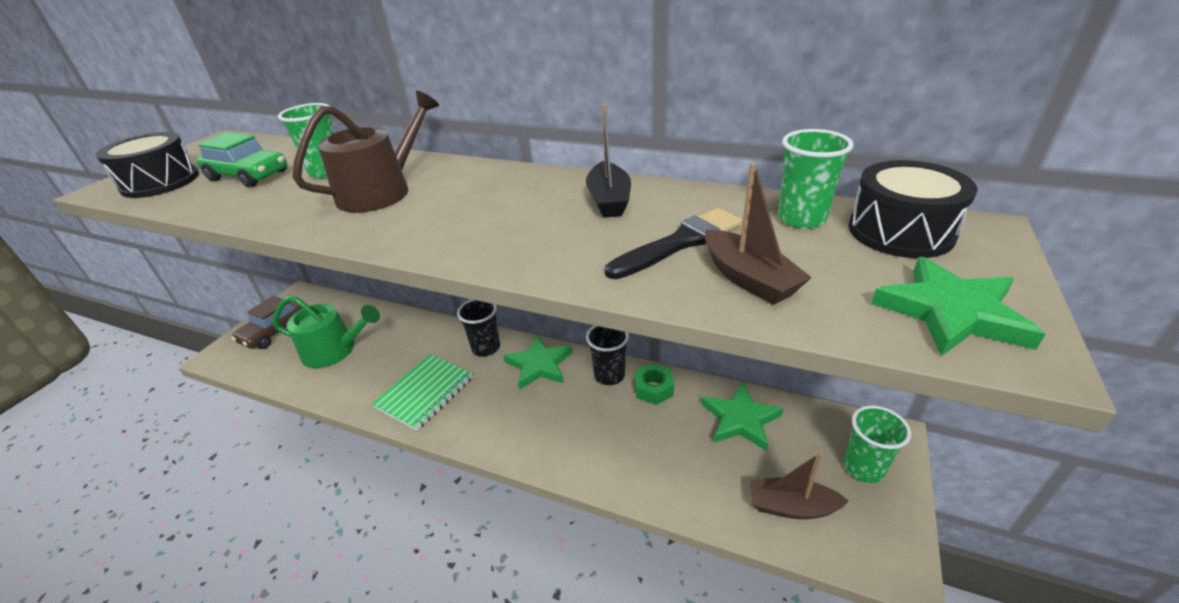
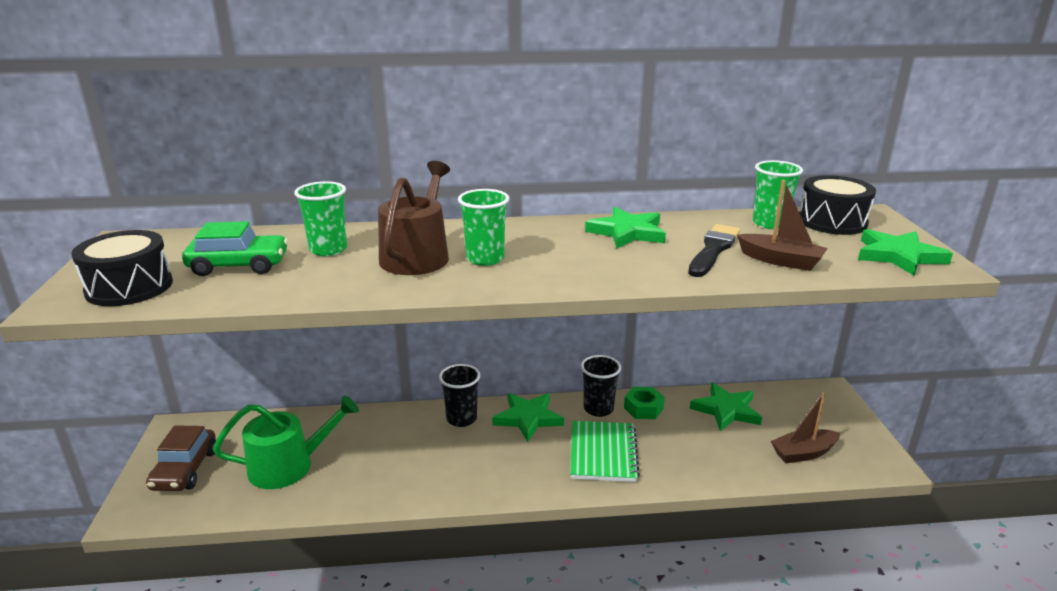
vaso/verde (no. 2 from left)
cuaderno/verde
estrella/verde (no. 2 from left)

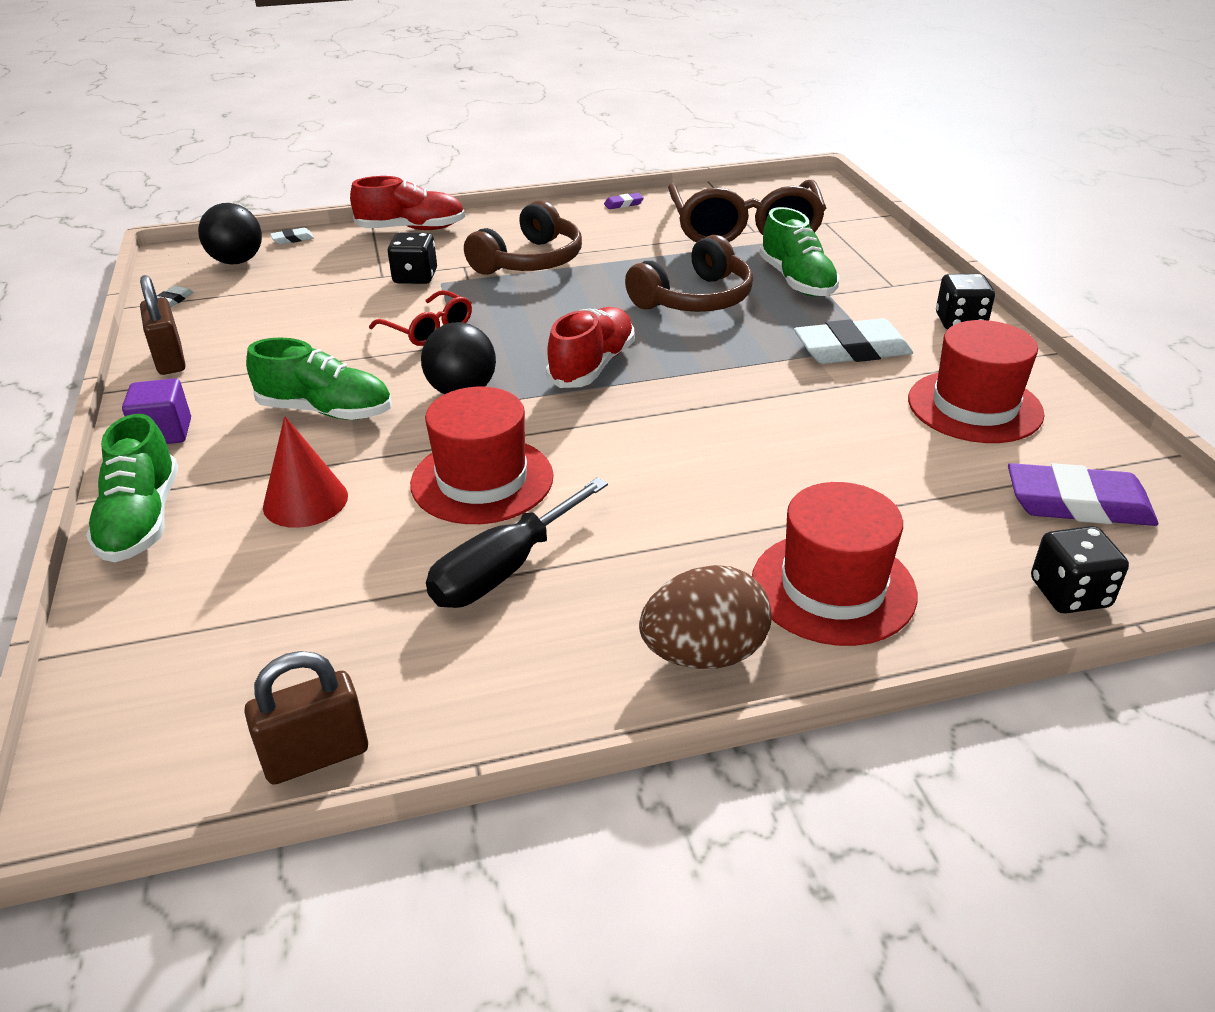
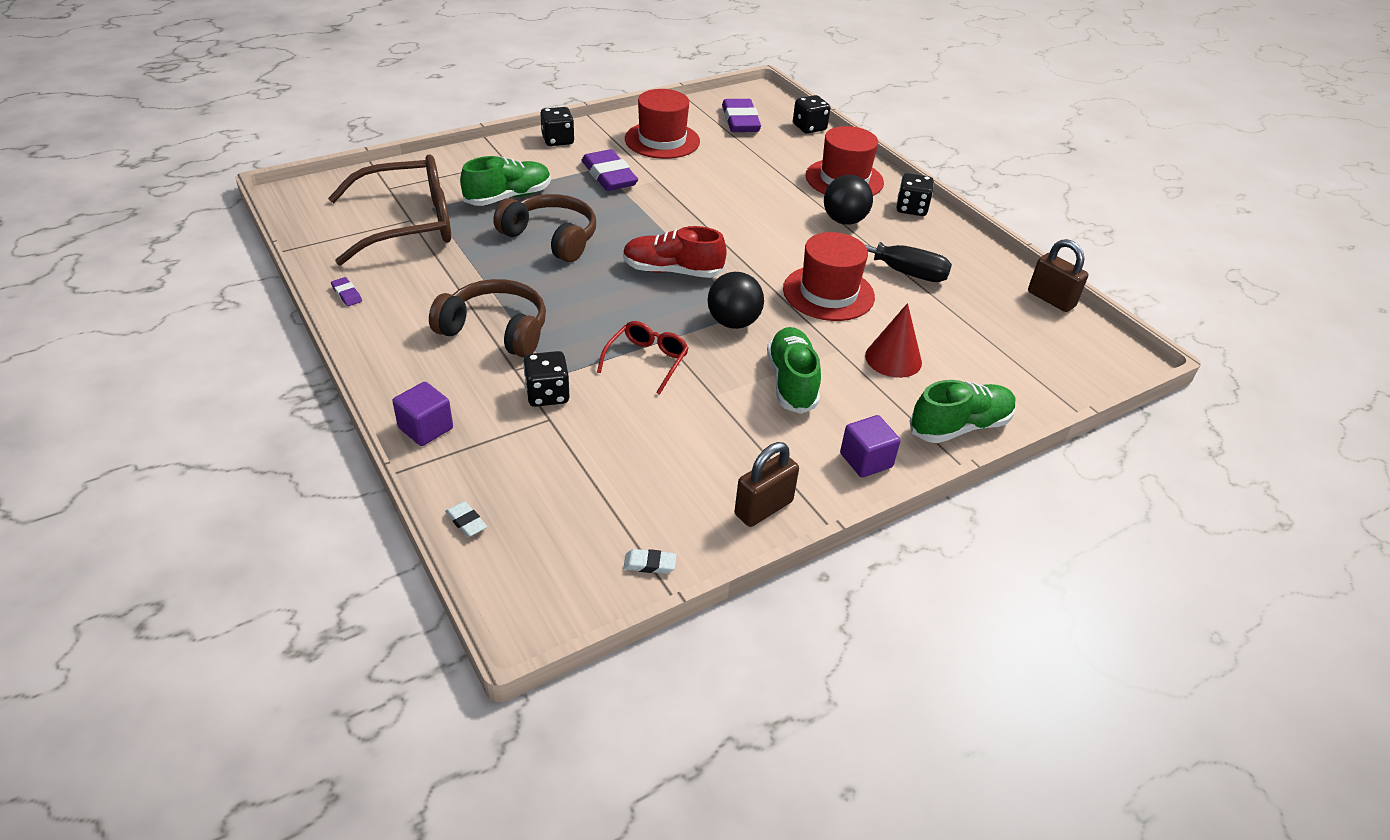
cubo/morado (no. 1 from left)
goma de borrar/morado (no. 2 from left)
pelota/negro (no. 2 from left)
dado/negro (no. 4 from left)

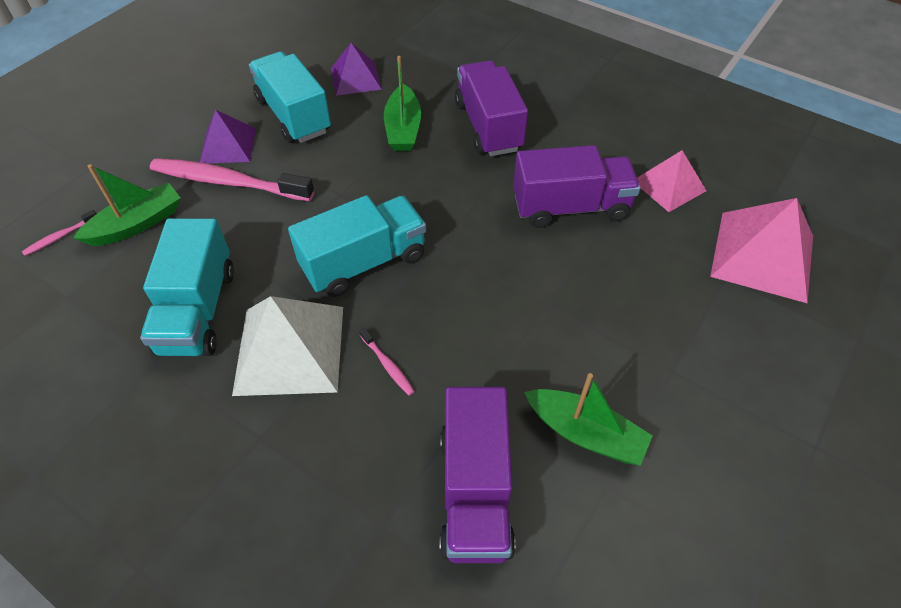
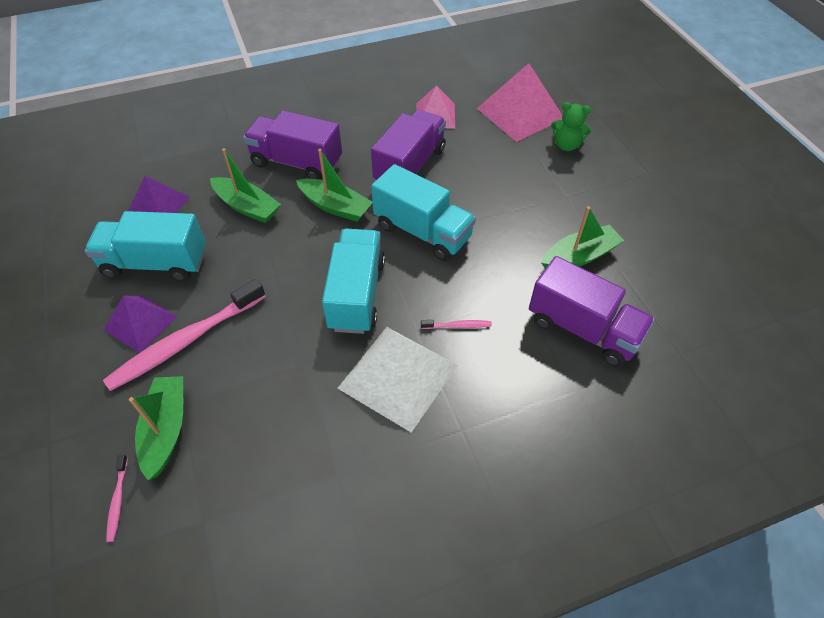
barco/verde (no. 3 from left)
camión/turquesa (no. 3 from left)
osito/verde

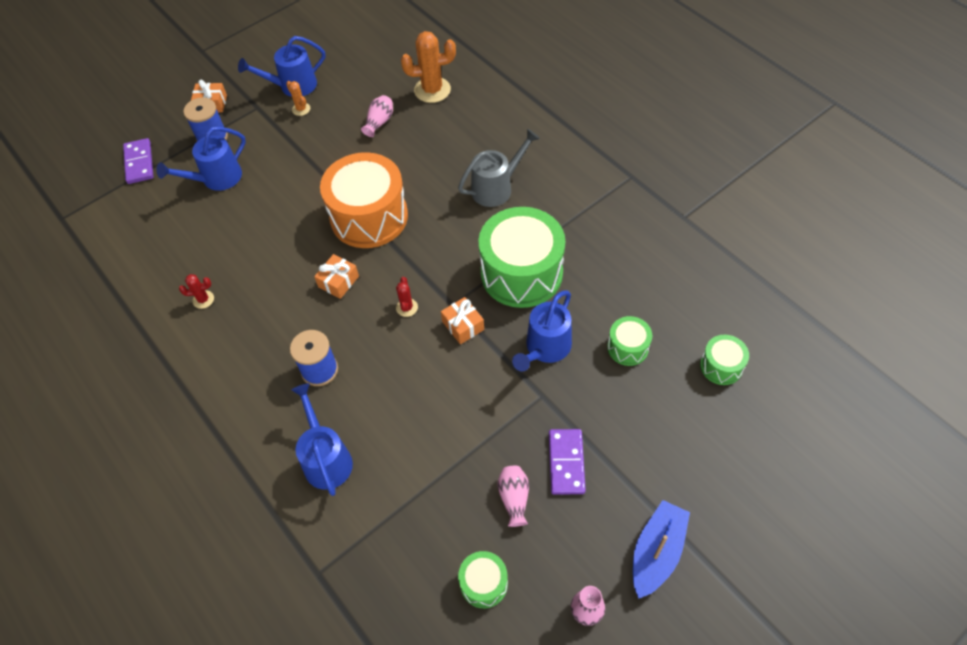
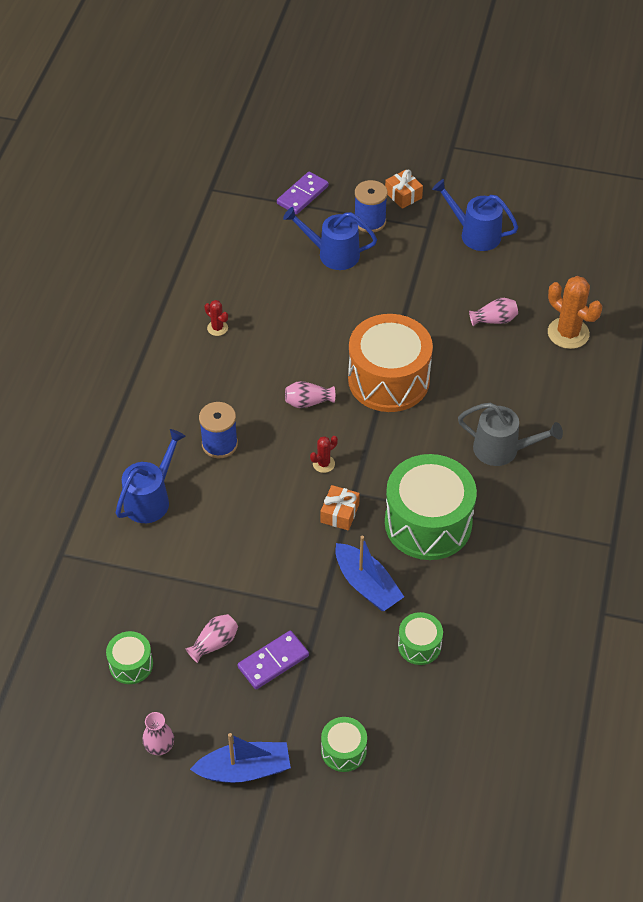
florero/rosa (no. 3 from left)
tambor/verde (no. 2 from left)
barco/azul (no. 2 from left)
cactus/naranja (no. 1 from left in the first image)

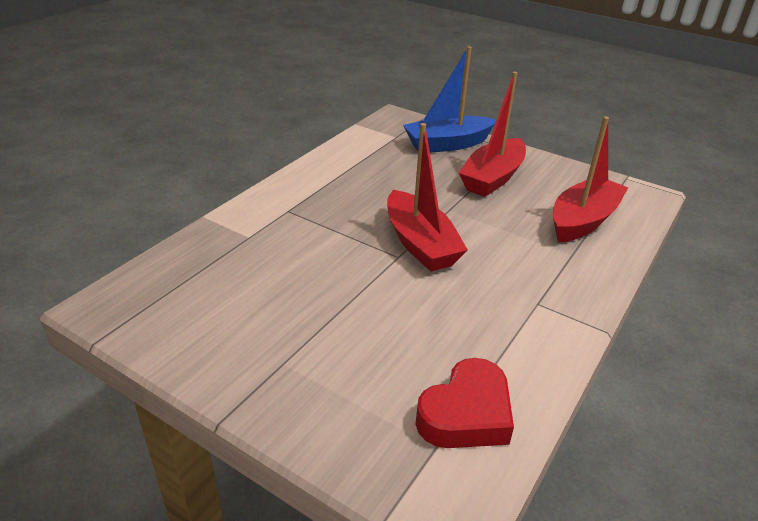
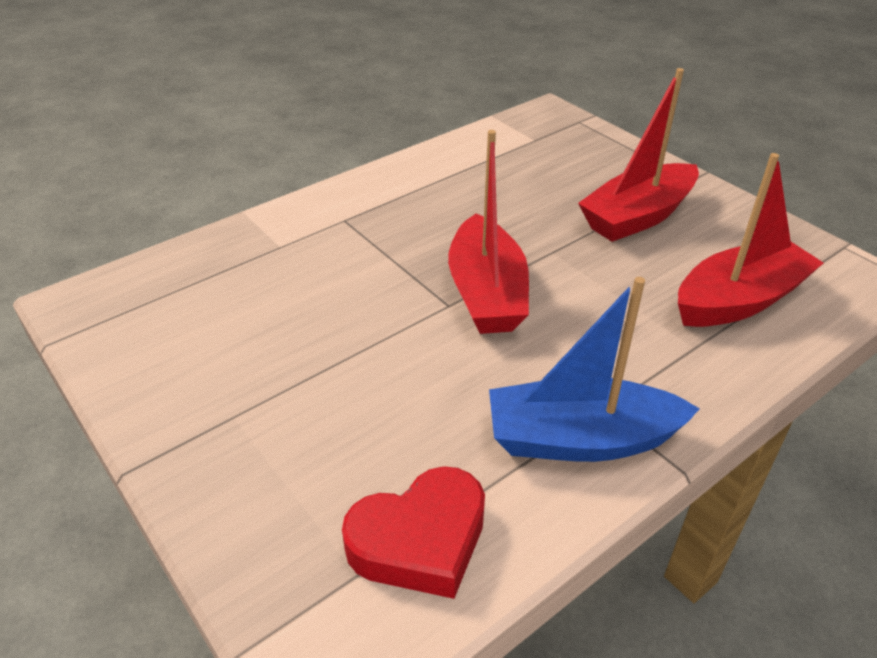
barco/azul

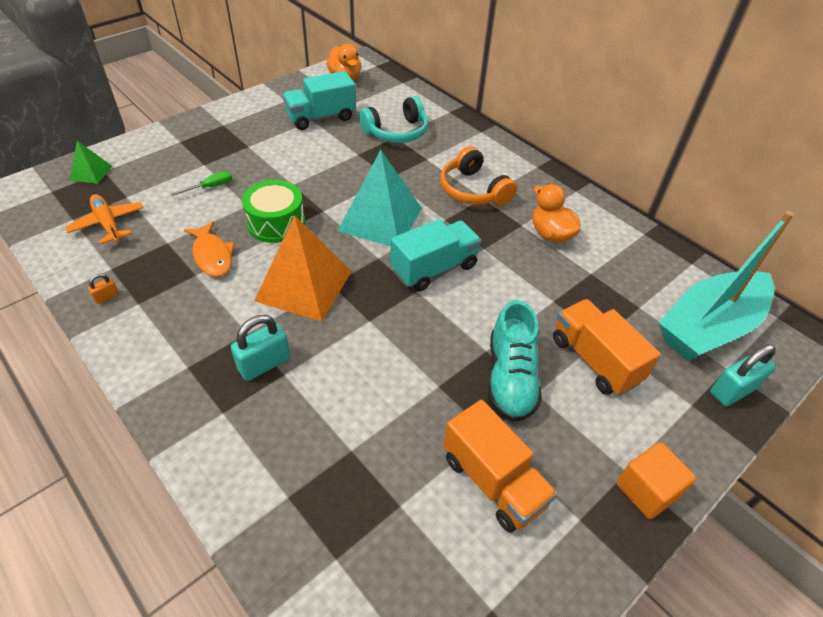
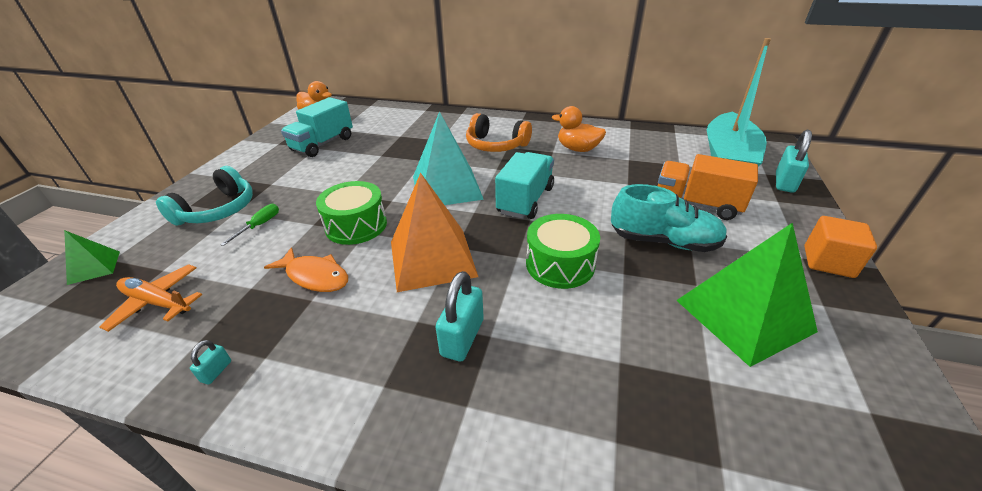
auriculares/turquesa
candado/turquesa (no. 1 from left)
tambor/verde (no. 2 from left)
zapato/turquesa
pirámide/verde (no. 2 from left)

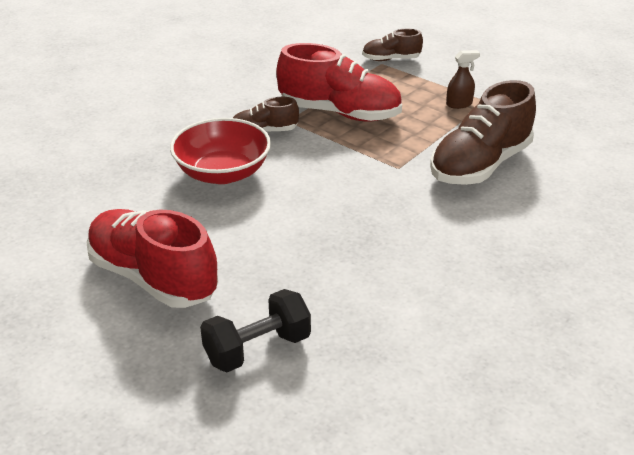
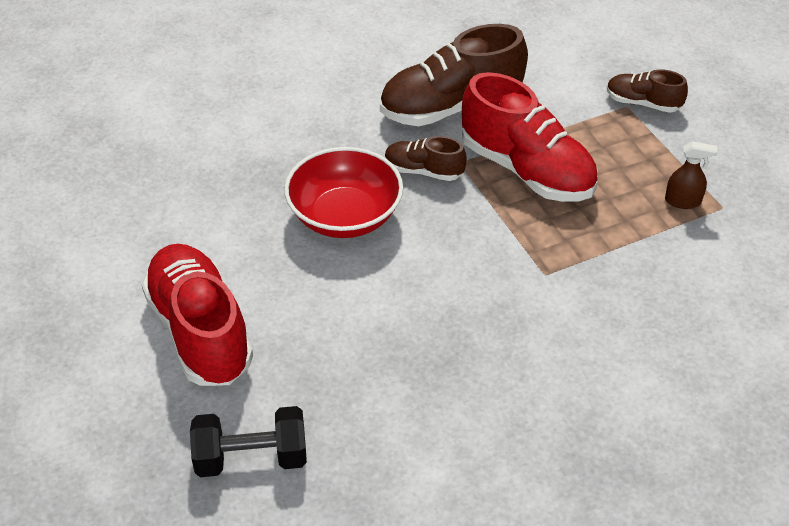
zapato/marrón (no. 2 from left)

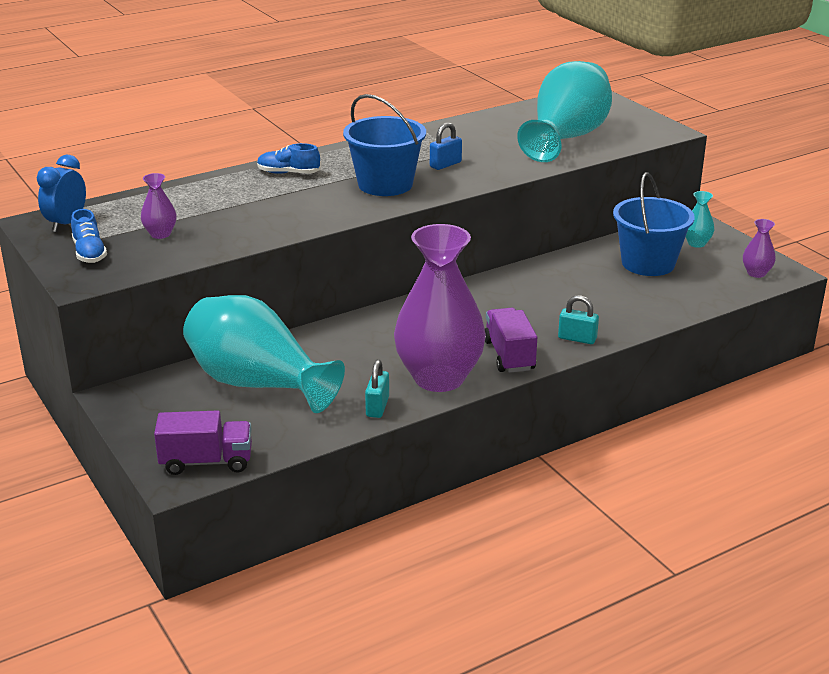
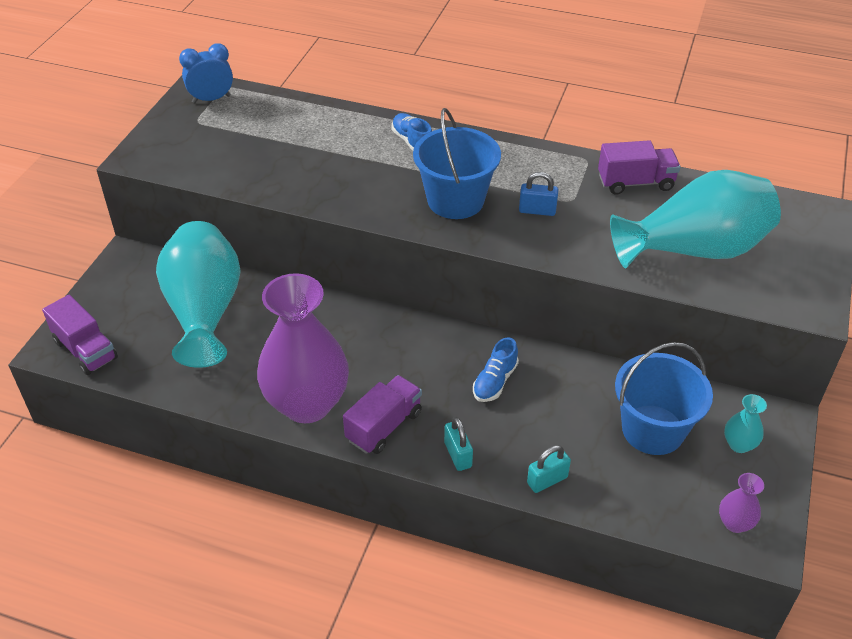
zapato/azul (no. 2 from left)
candado/turquesa (no. 2 from left)
camión/morado (no. 3 from left)
florero/morado (no. 1 from left in the first image)

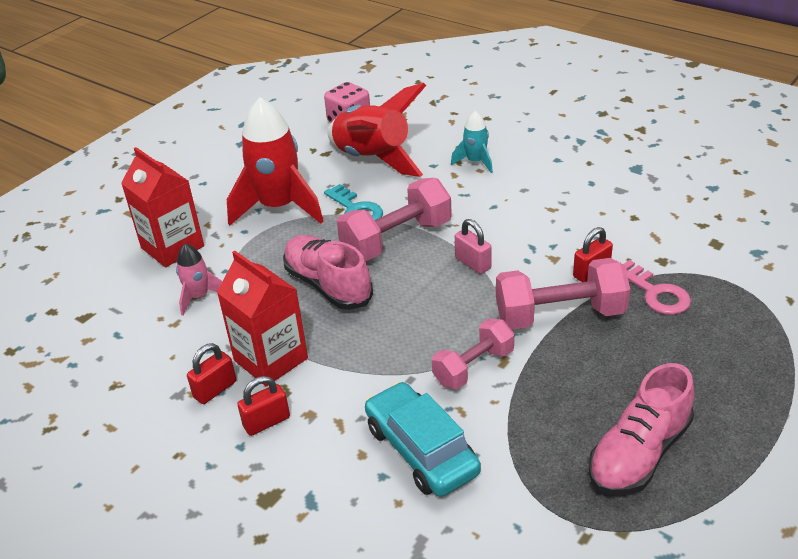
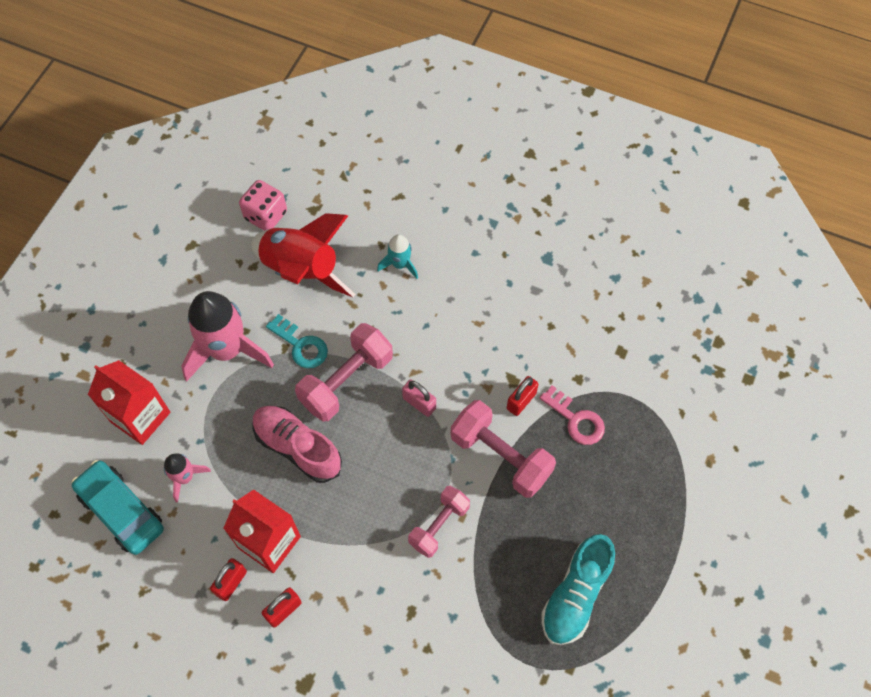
coche/turquesa
cohete/rosa (no. 2 from left)
mancuerna/rosa (no. 3 from left)
zapato/turquesa

